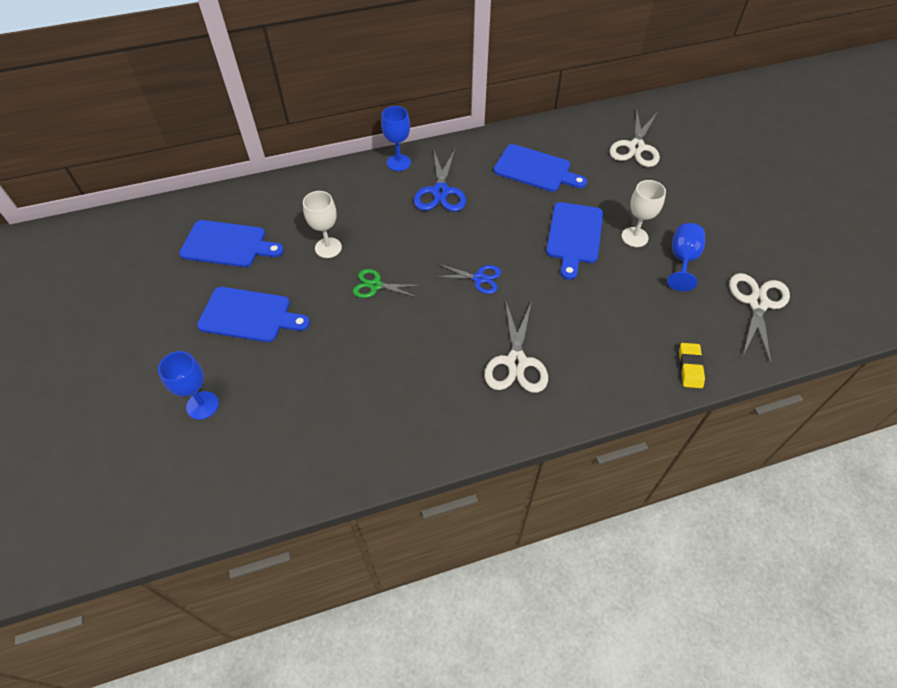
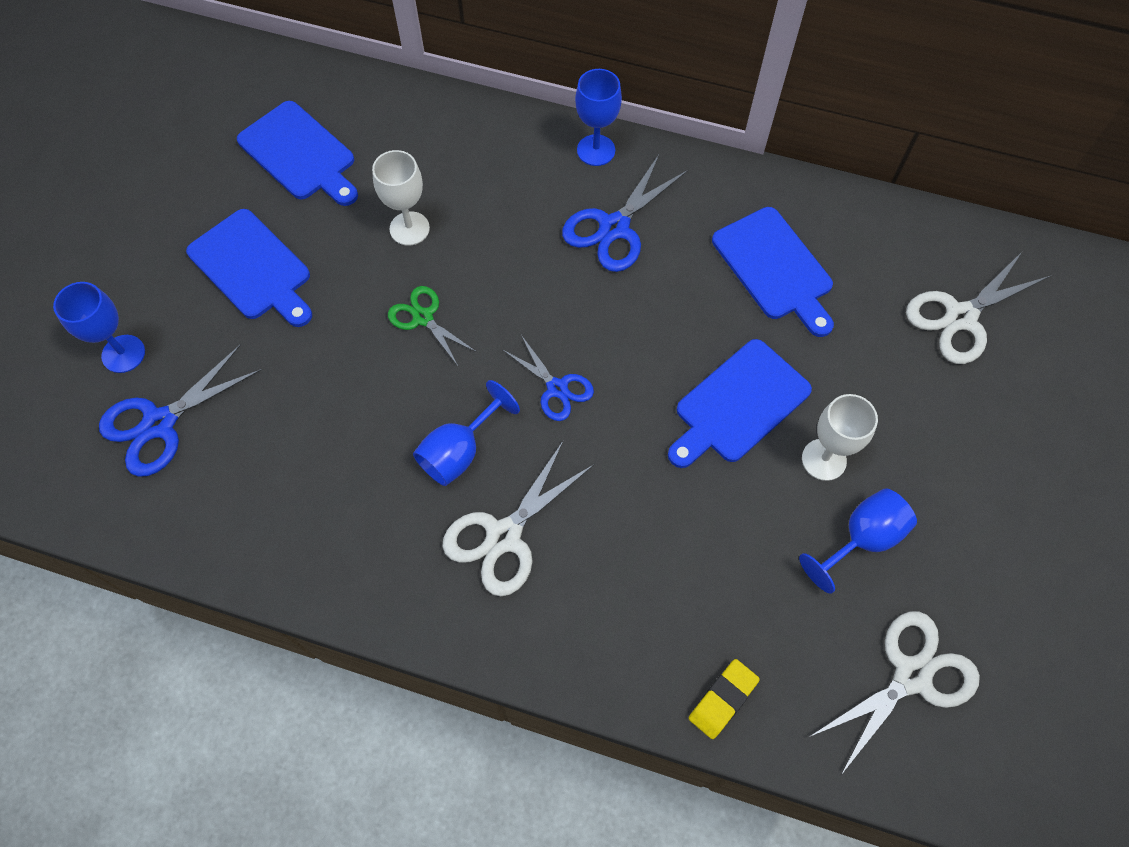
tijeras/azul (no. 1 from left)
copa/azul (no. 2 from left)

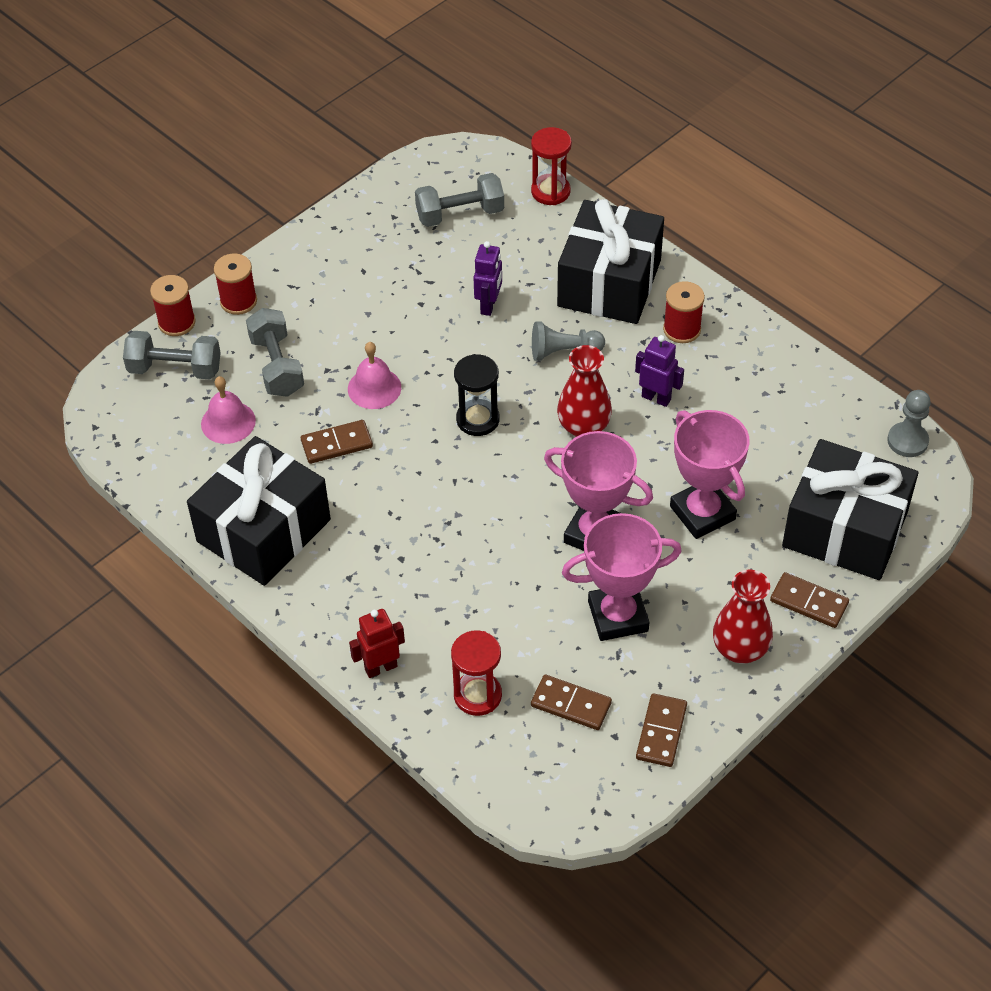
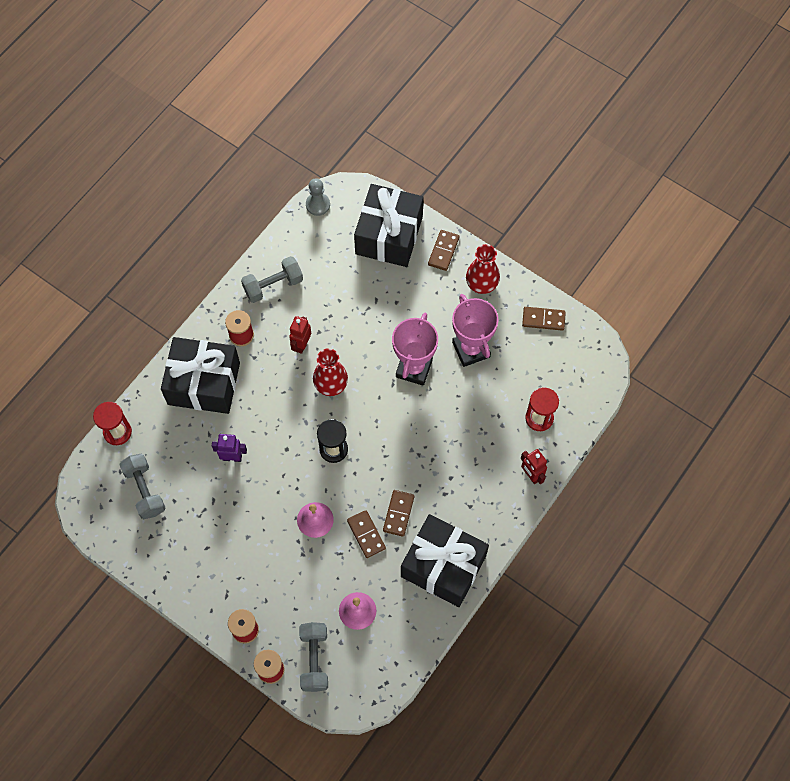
mancuerna/gris (no. 2 from left)
robot/rojo (no. 1 from left)
ficha de dominó/marrón (no. 2 from left)
peón/gris (no. 1 from left in the first image)
trofeo/rosa (no. 3 from left in the first image)

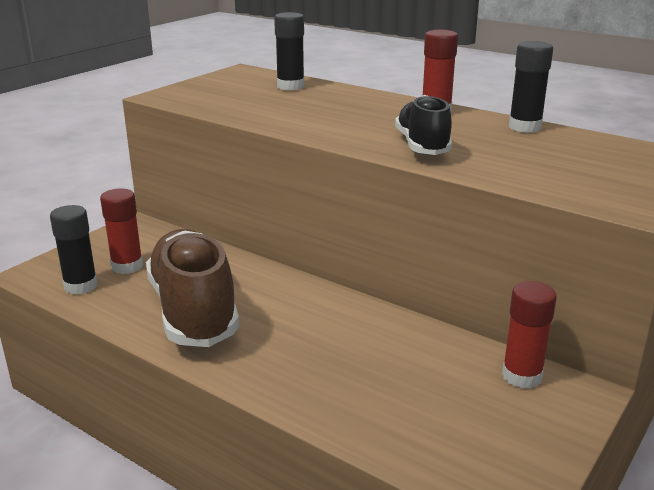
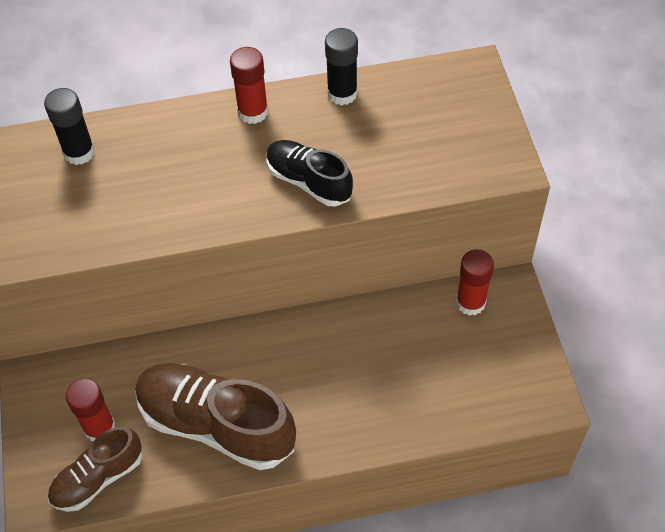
zapato/marrón (no. 1 from left)

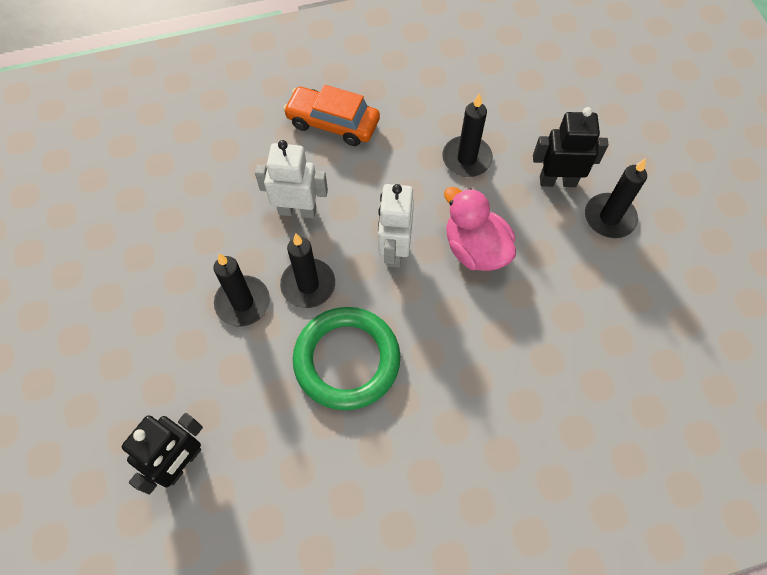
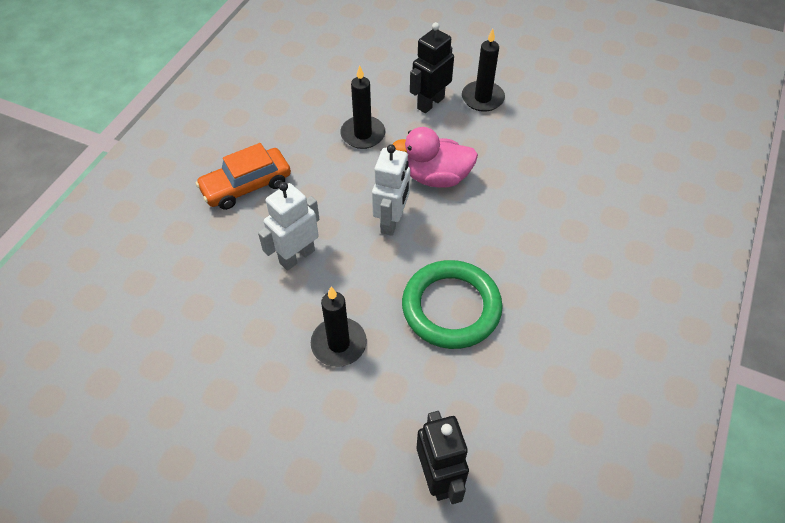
robot/blanco (no. 2 from left)
vela/negro (no. 2 from left in the first image)

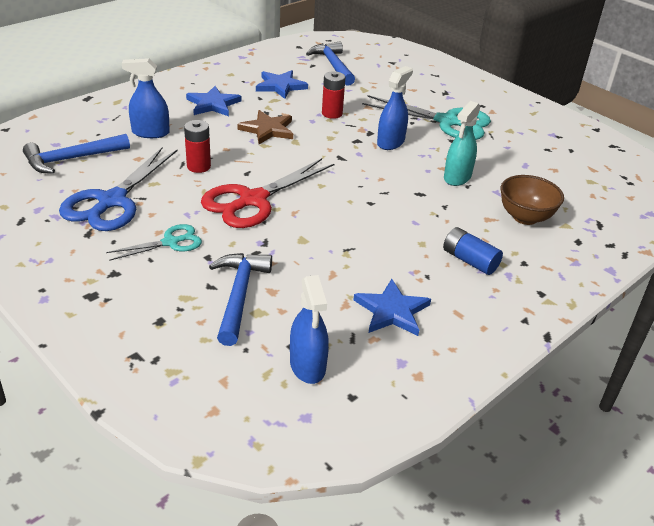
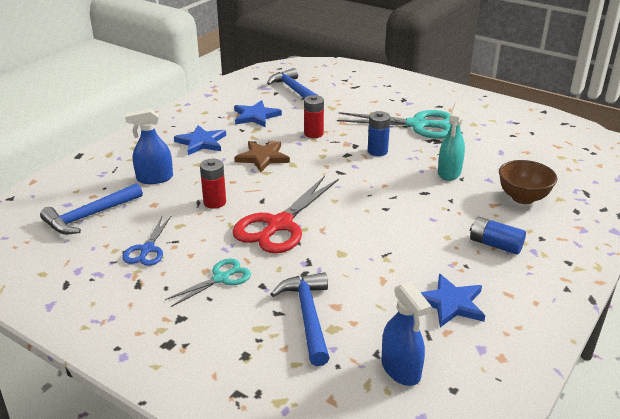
tijeras/azul
pila/azul (no. 1 from left)

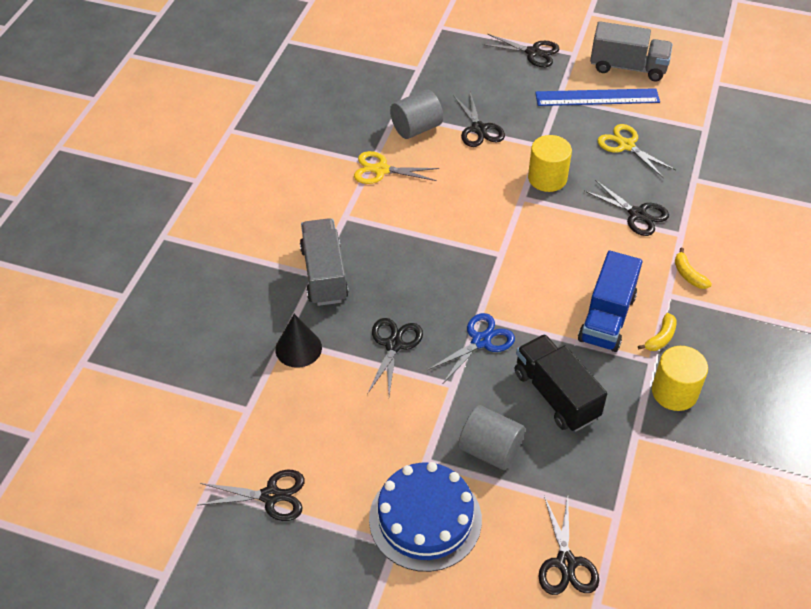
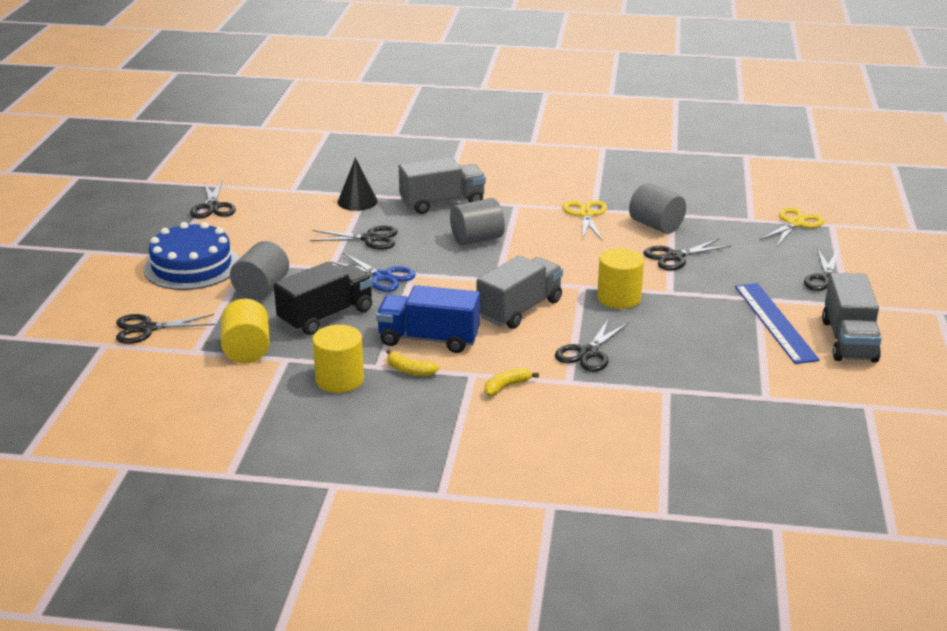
cilindro/amarillo (no. 1 from left)
cilindro/gris (no. 2 from left)
camión/gris (no. 2 from left)
tijeras/amarillo (no. 2 from left)

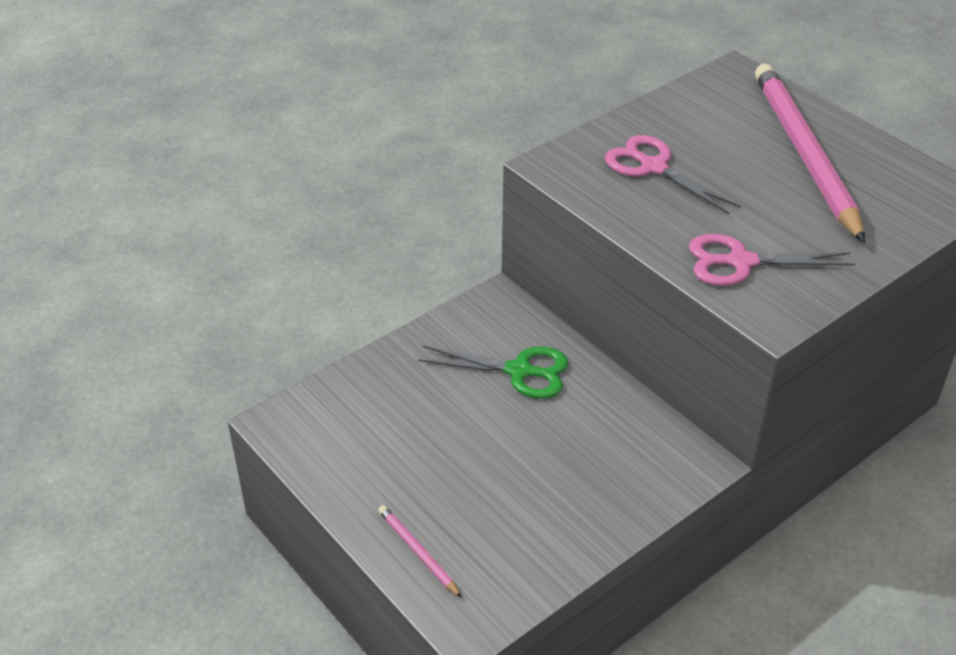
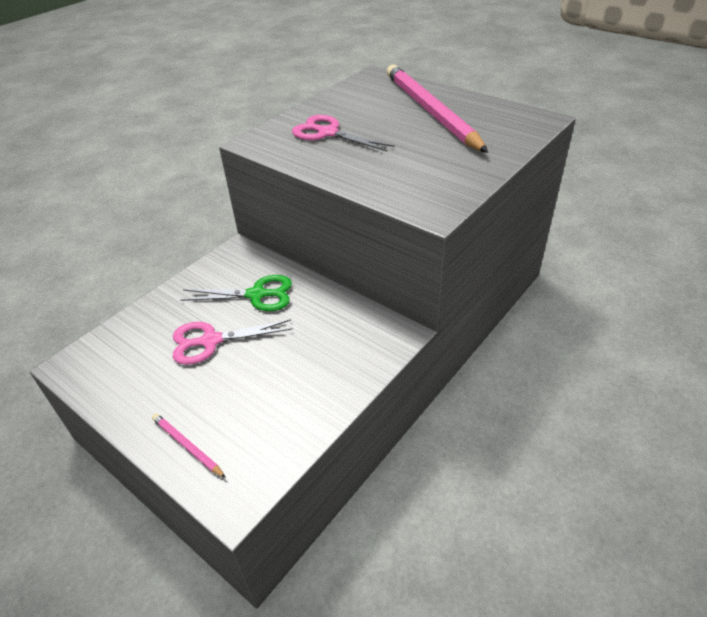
tijeras/rosa (no. 1 from left)

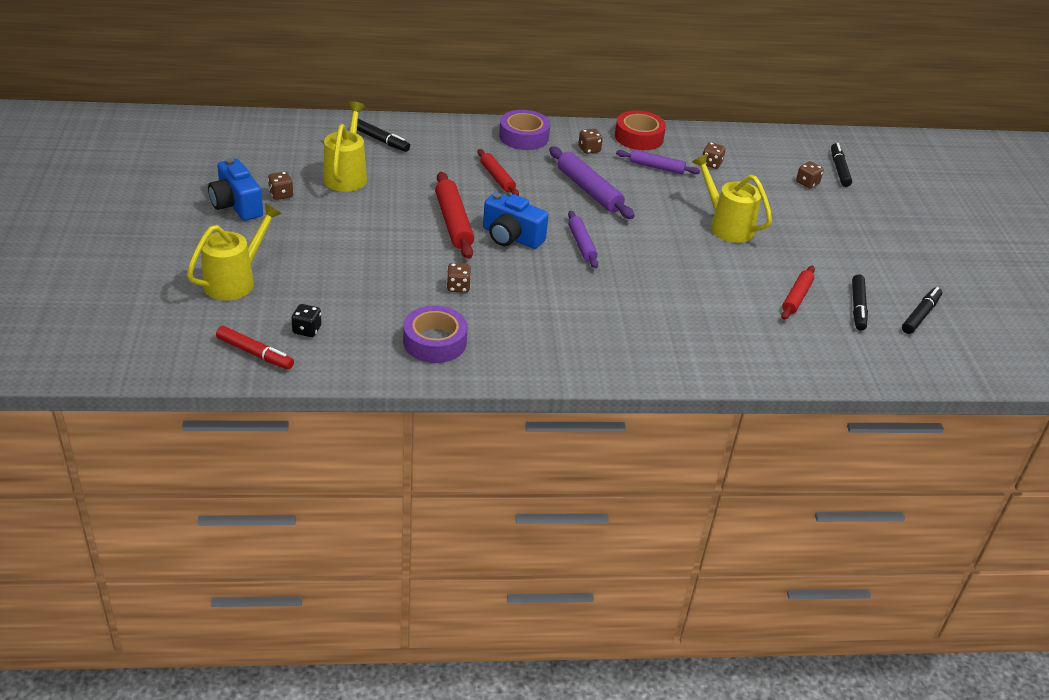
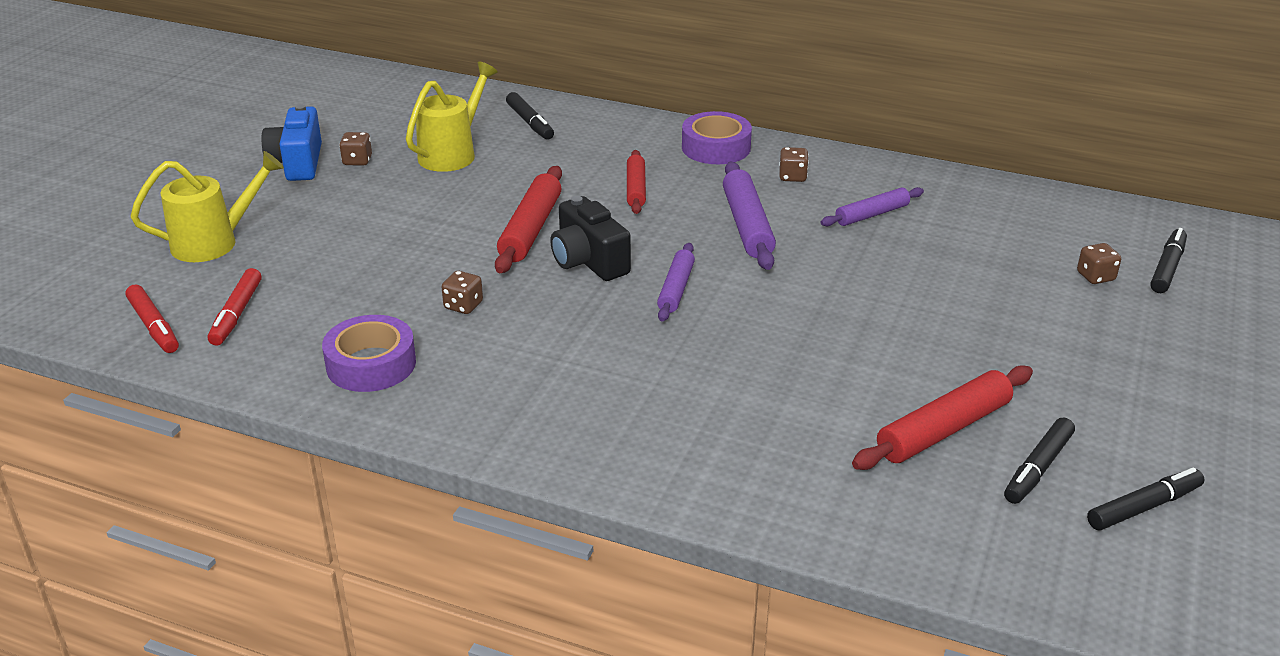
rotulador/rojo (no. 2 from left)
cámara/negro
rodillo/morado (no. 3 from left)
rodillo/rojo (no. 3 from left)
cinta adhesiva/rojo
regadera/amarillo (no. 3 from left in the first image)
dado/marrón (no. 4 from left in the first image)

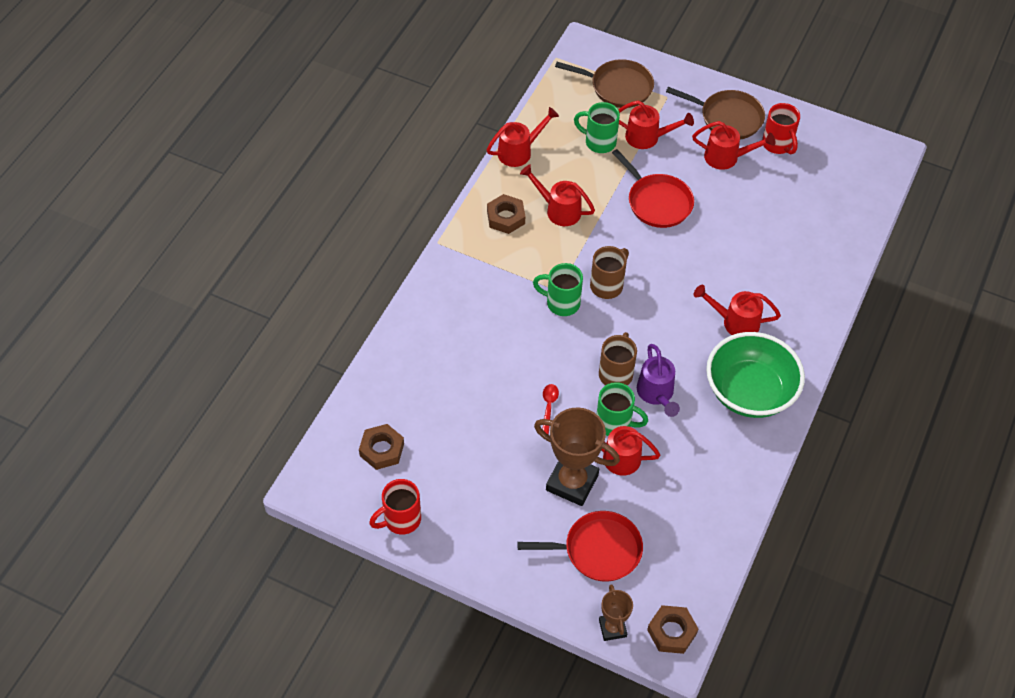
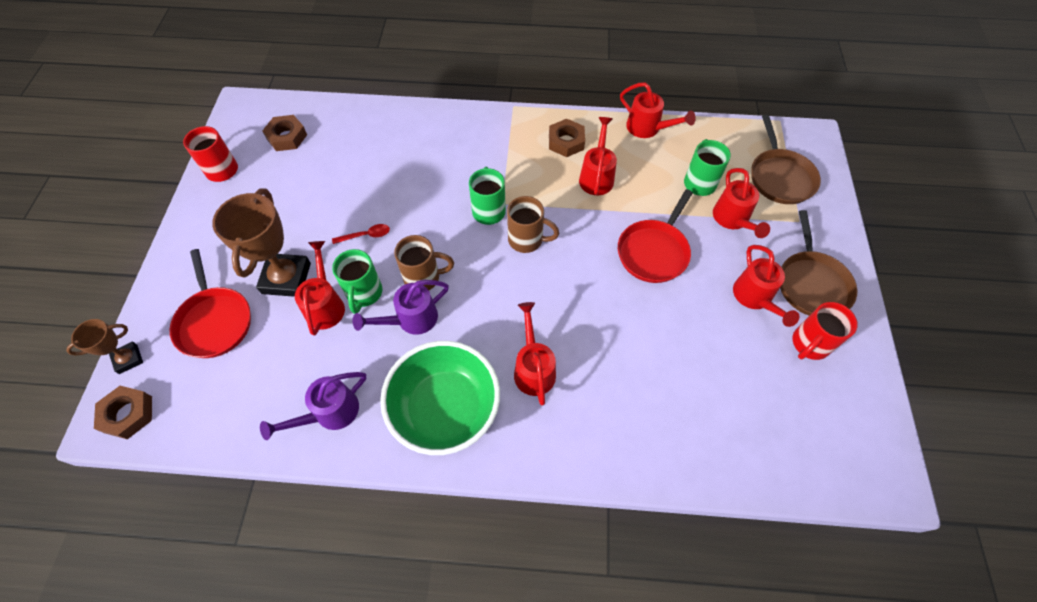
regadera/morado (no. 1 from left)

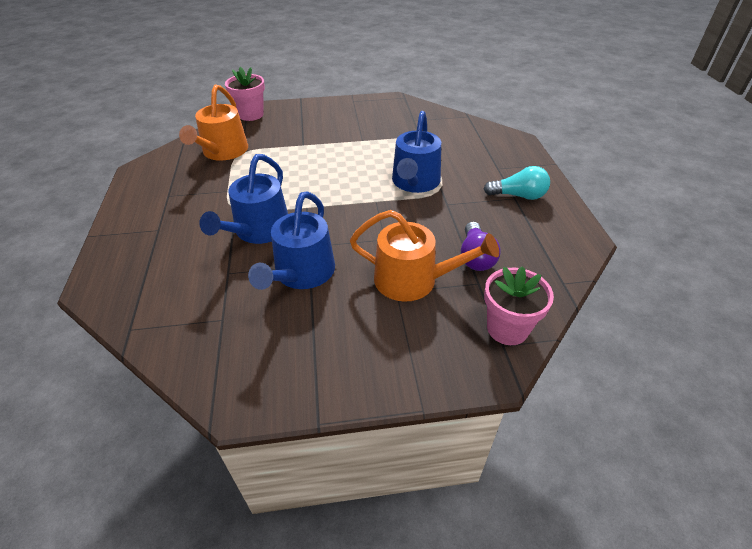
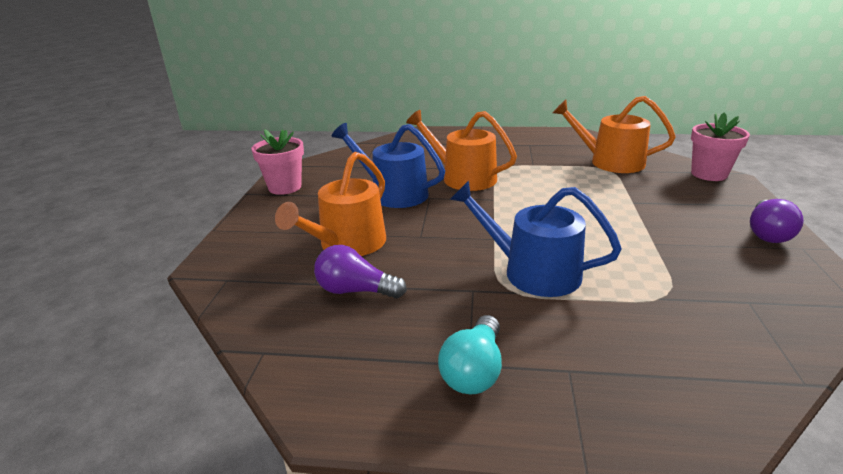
maceta/rosa (no. 1 from left)
regadera/naranja (no. 2 from left)
bombilla/morado (no. 2 from left)

